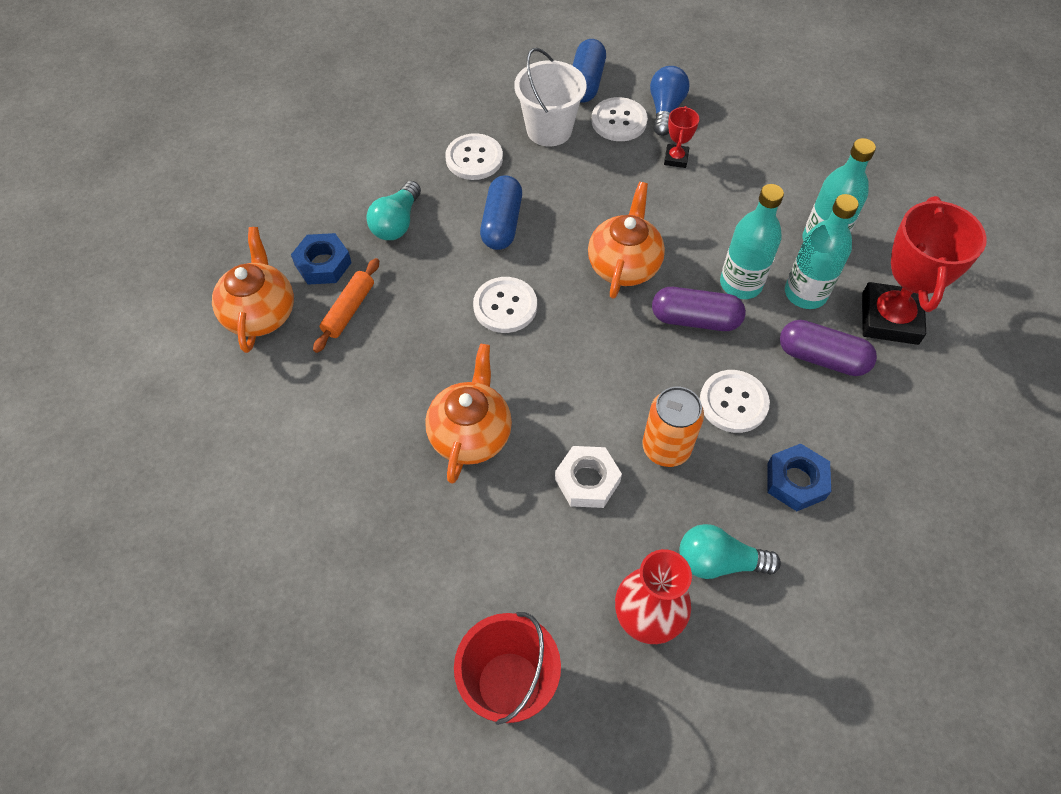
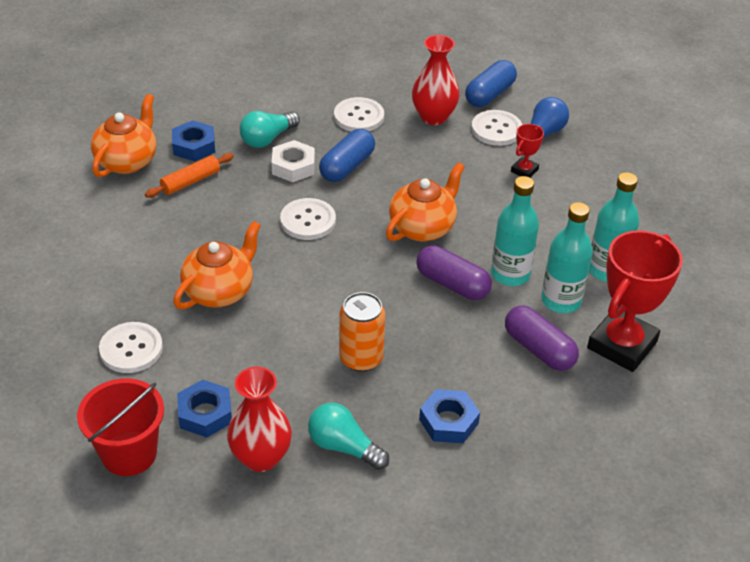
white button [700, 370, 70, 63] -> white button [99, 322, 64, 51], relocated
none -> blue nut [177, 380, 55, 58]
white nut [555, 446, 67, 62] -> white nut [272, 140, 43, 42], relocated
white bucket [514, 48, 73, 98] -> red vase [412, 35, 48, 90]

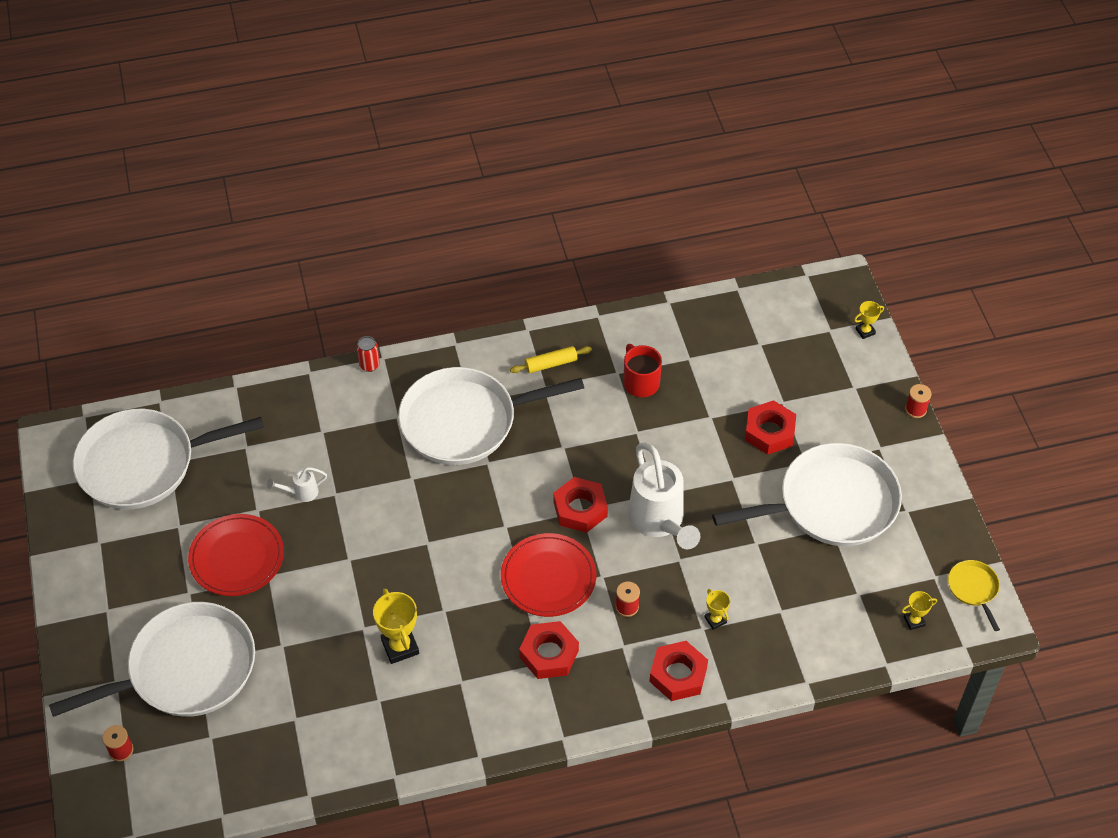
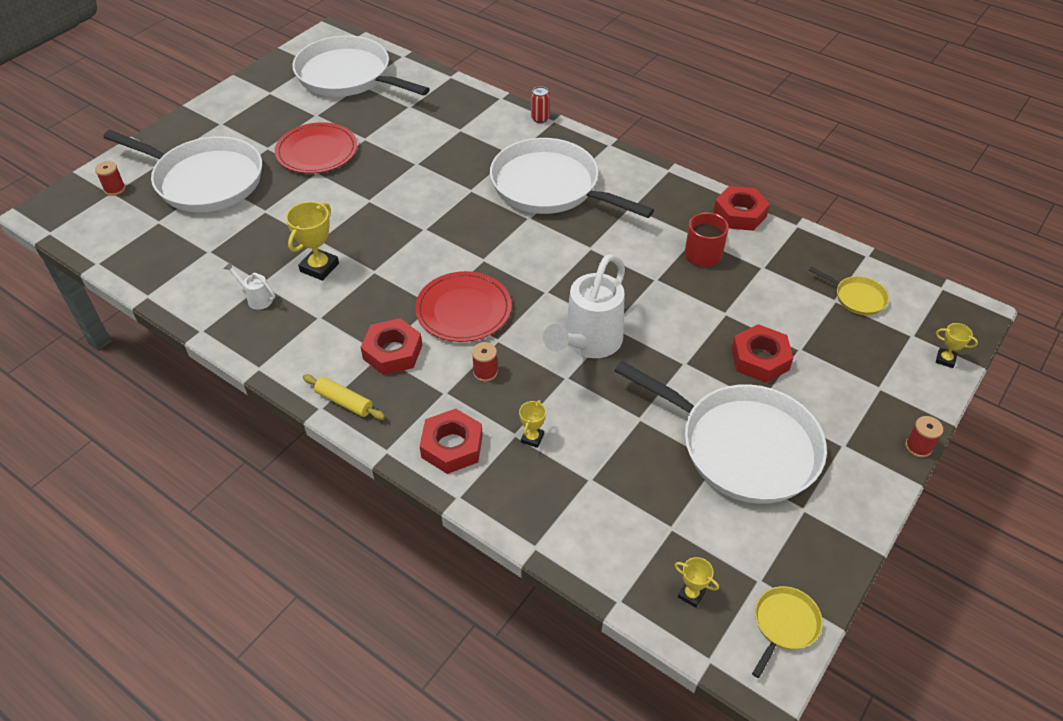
white watering can [267, 467, 60, 35] -> white watering can [223, 262, 52, 48], relocated
yellow rolling pin [510, 346, 82, 27] -> yellow rolling pin [303, 374, 82, 46], relocated
red nut [553, 477, 55, 56] -> red nut [713, 186, 57, 45], relocated
none -> yellow pan [809, 267, 80, 48]

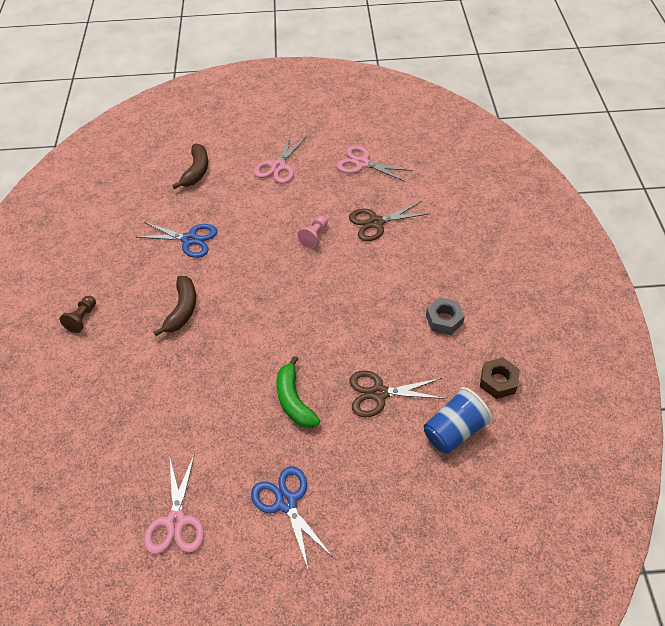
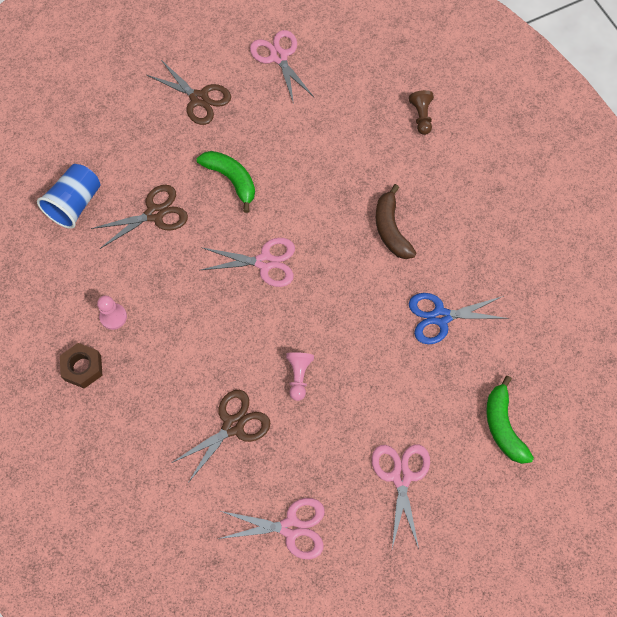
brown nut [480, 357, 40, 42] -> brown nut [60, 343, 43, 46], relocated
grey nut [426, 297, 39, 38] -> pink pawn [97, 295, 30, 35]
blue scissors [251, 466, 81, 102] -> brown scissors [147, 60, 84, 65]
none -> pink scissors [201, 238, 94, 49]
brown pawn [59, 296, 37, 37] -> brown pawn [409, 90, 25, 45], relocated
brown banana [172, 144, 36, 45] -> green banana [486, 376, 48, 88]

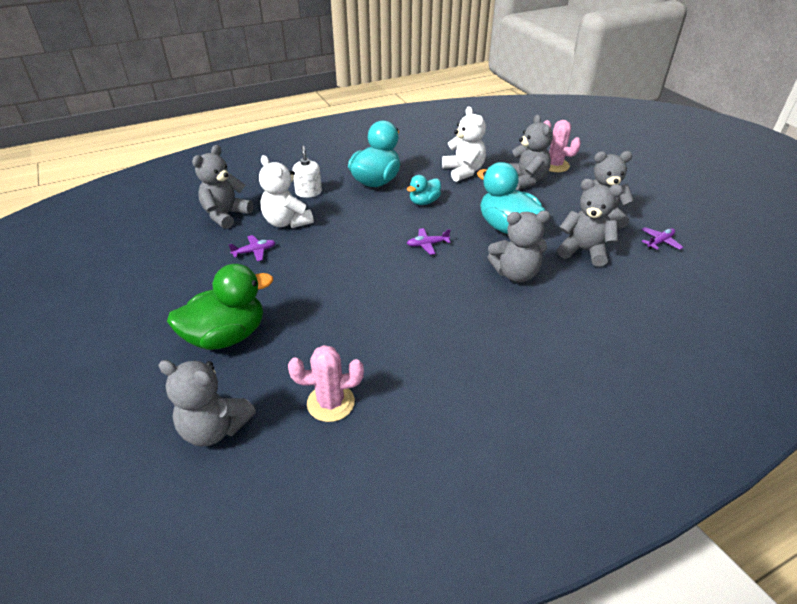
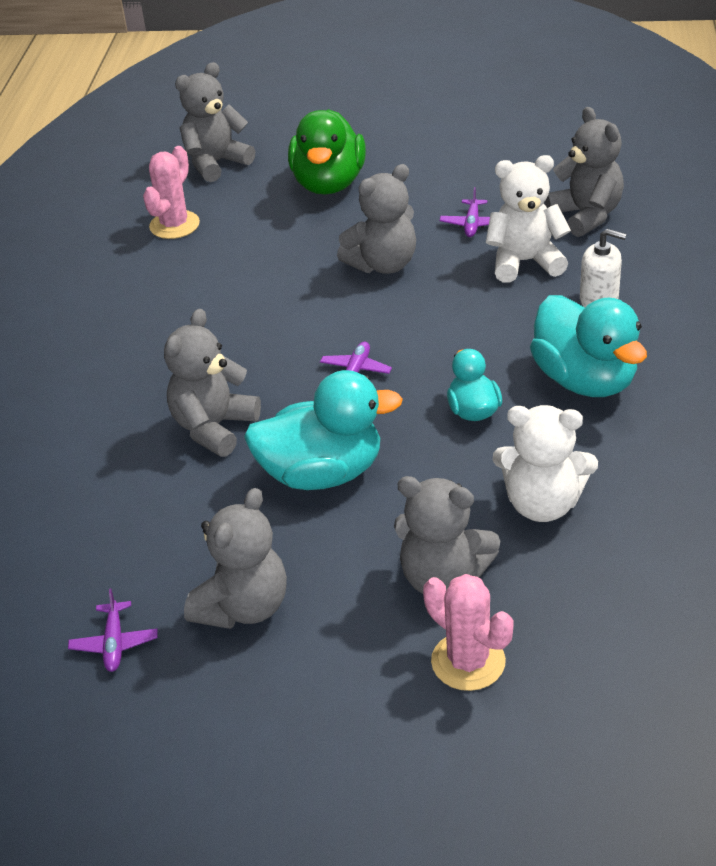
grey teddy bear [557, 179, 66, 88] -> grey teddy bear [337, 164, 79, 110], relocated
pink cactus [544, 120, 37, 52] -> pink cactus [423, 574, 91, 117], 60 degrees clockwise

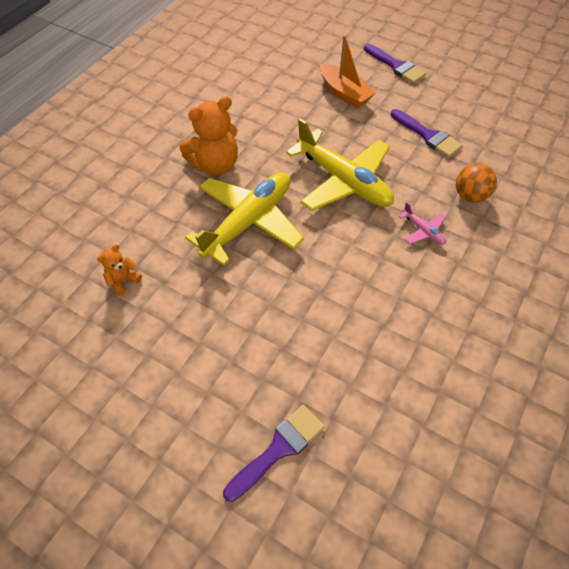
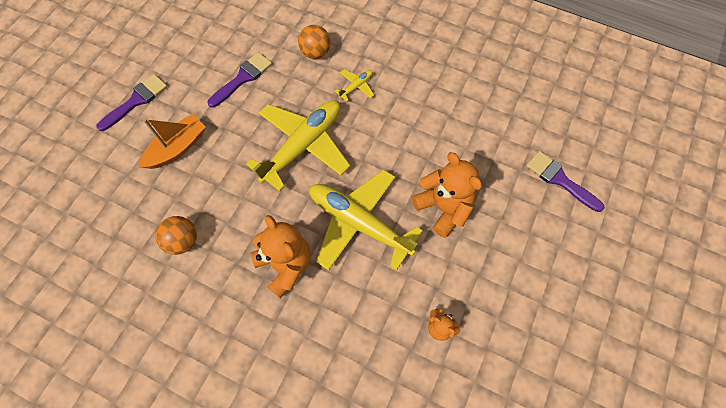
none -> orange ball [155, 216, 42, 39]
pink plane [398, 202, 48, 43] -> yellow plane [335, 69, 39, 33]
none -> orange teddy bear [412, 152, 70, 86]

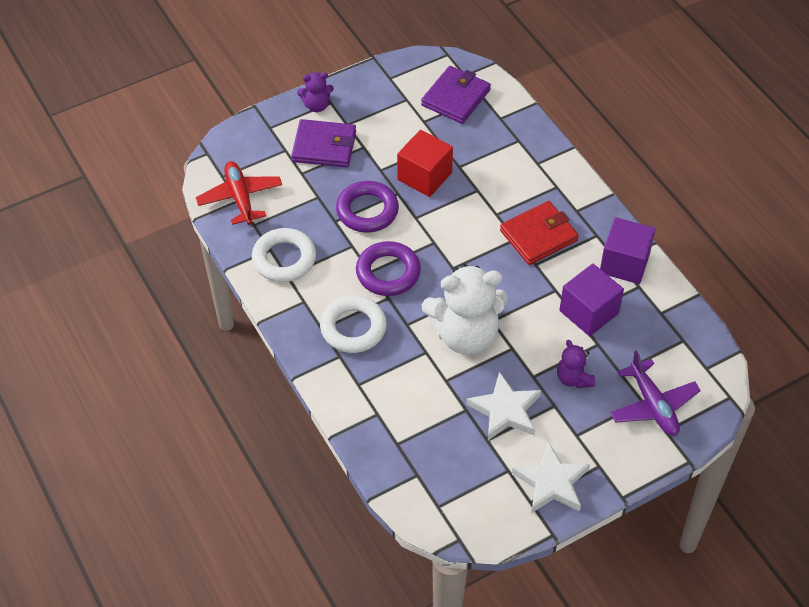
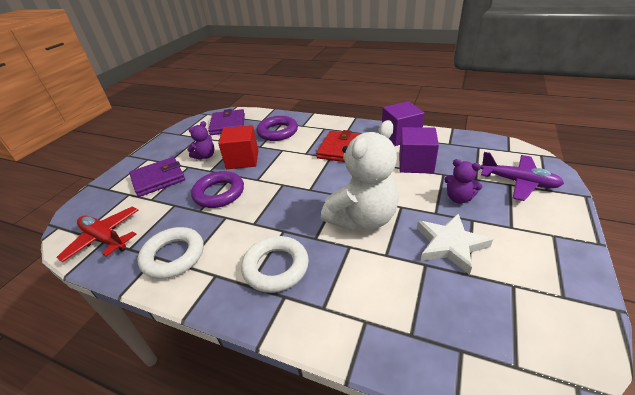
purple teddy bear [297, 72, 37, 40] -> purple teddy bear [187, 121, 27, 39], relocated
purple ring [356, 241, 65, 55] -> purple ring [257, 116, 41, 25], relocated
white star [512, 441, 78, 72] -> none

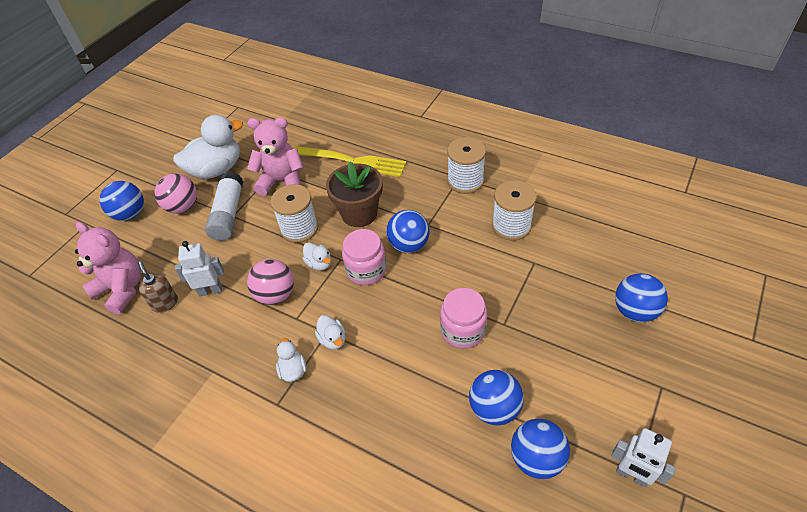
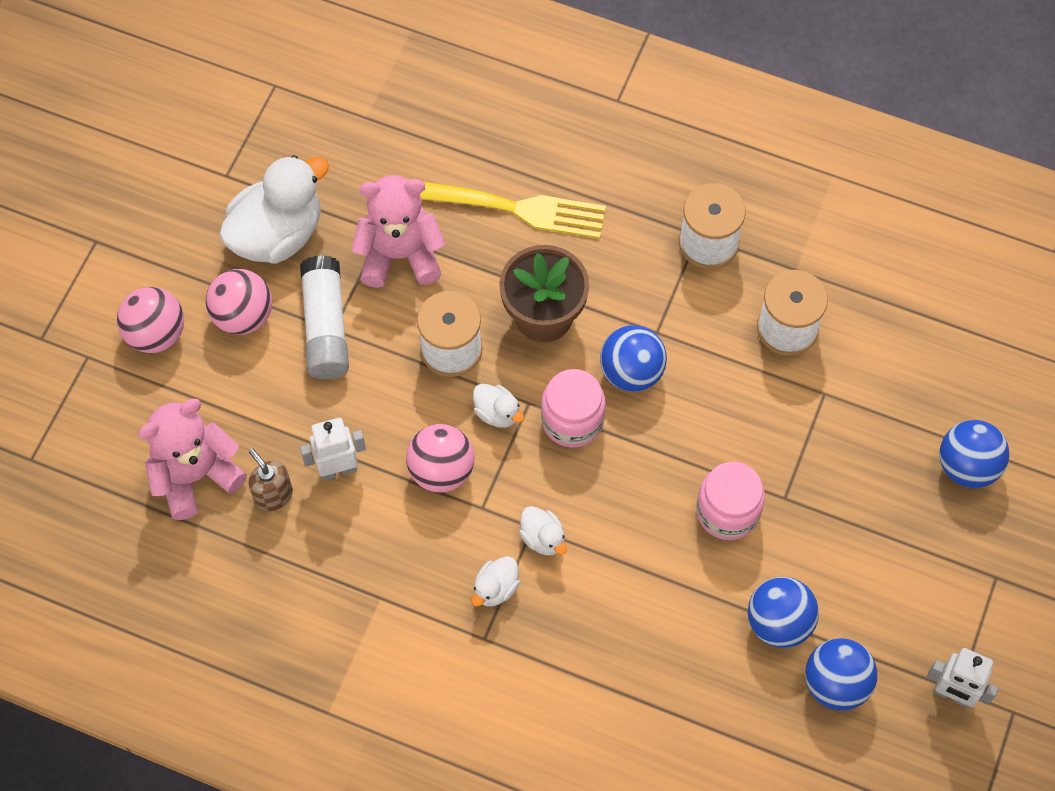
blue ball [100, 181, 44, 40] -> pink ball [117, 287, 67, 66]
pink teddy bear [75, 222, 66, 92] -> pink teddy bear [138, 399, 109, 121], 60 degrees counterclockwise
white duck [276, 338, 31, 44] -> white duck [472, 556, 48, 50], 120 degrees counterclockwise

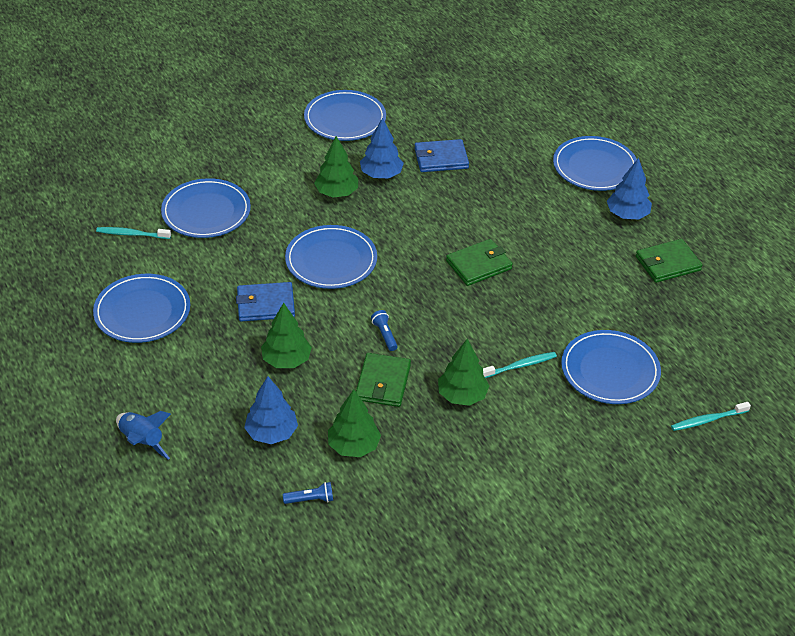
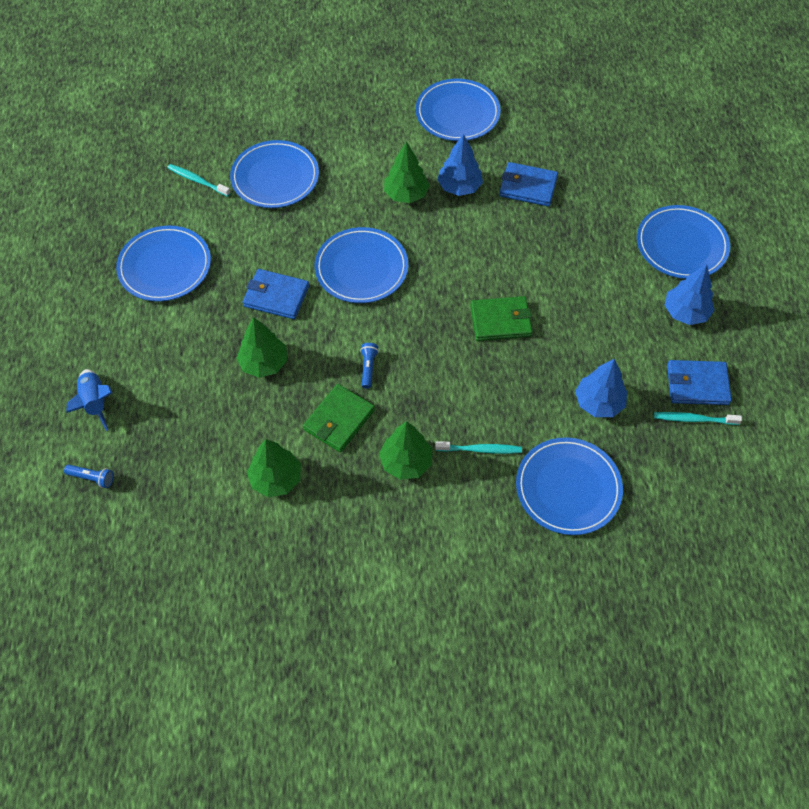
blue flashlight [283, 482, 50, 22] -> blue flashlight [64, 465, 50, 23], relocated
blue tree [244, 376, 54, 68] -> blue tree [575, 359, 52, 58], relocated
turquoise toothbrush [671, 402, 80, 29] -> turquoise toothbrush [654, 412, 88, 13], relocated
green wallet [636, 239, 67, 44] -> blue wallet [667, 360, 65, 45]

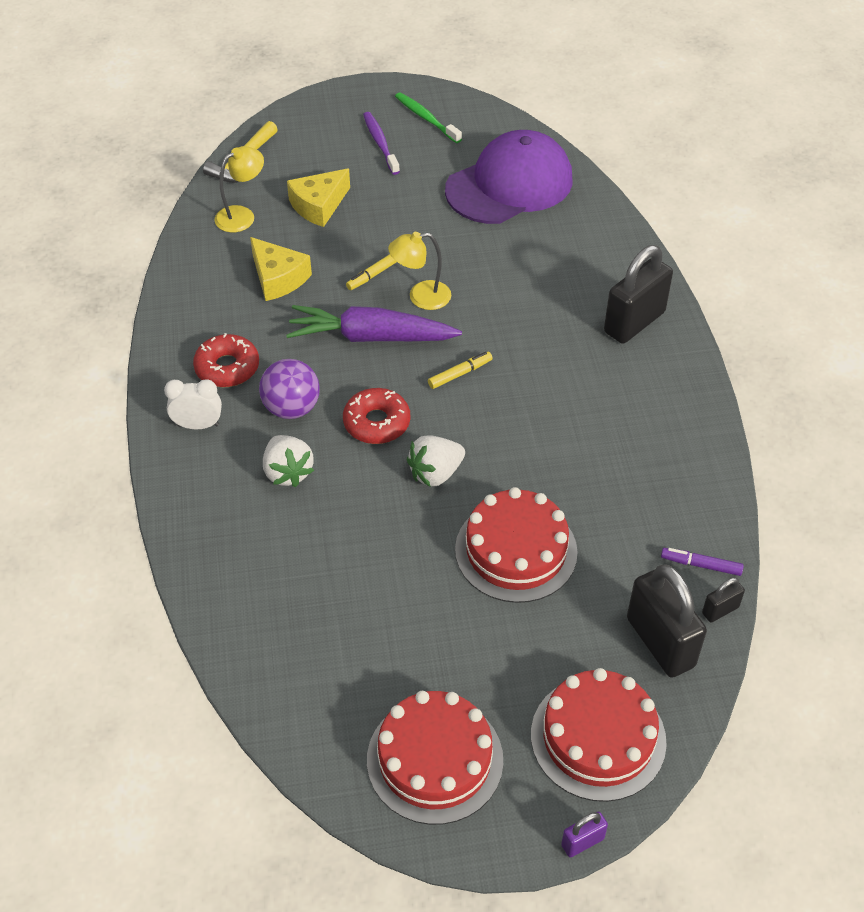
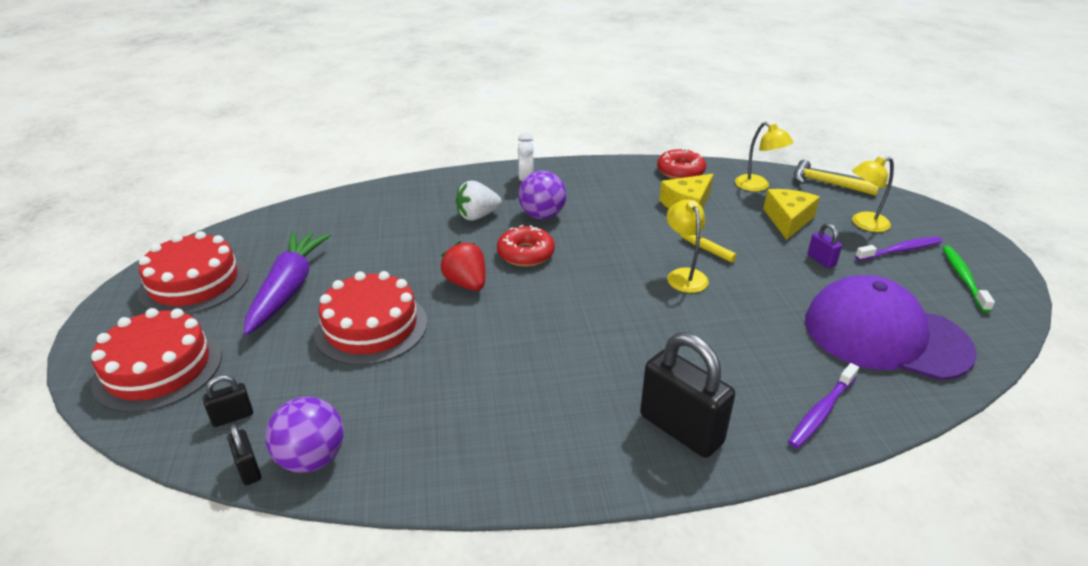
black padlock [627, 564, 80, 114] -> black padlock [203, 375, 50, 52], x0.47
purple carrot [286, 305, 176, 37] -> purple carrot [244, 232, 87, 103], relocated
purple marker [661, 548, 83, 28] -> purple ball [265, 397, 79, 76]
white strawberry [407, 435, 58, 52] -> red strawberry [441, 241, 44, 50]
red donut [193, 333, 66, 54] -> red donut [657, 149, 49, 30], relocated
yellow cheese [287, 168, 63, 59] -> yellow cheese [763, 189, 57, 51], 60 degrees clockwise
none -> purple toothbrush [788, 363, 71, 85]
purple cap [445, 130, 128, 94] -> purple cap [805, 275, 172, 106], 150 degrees clockwise
purple padlock [561, 812, 47, 45] -> purple padlock [808, 223, 34, 45], relocated
none -> yellow lamp [852, 156, 42, 76]
green toothbrush [395, 92, 67, 51] -> green toothbrush [943, 246, 52, 66], 45 degrees counterclockwise
yellow marker [428, 352, 65, 37] -> none

